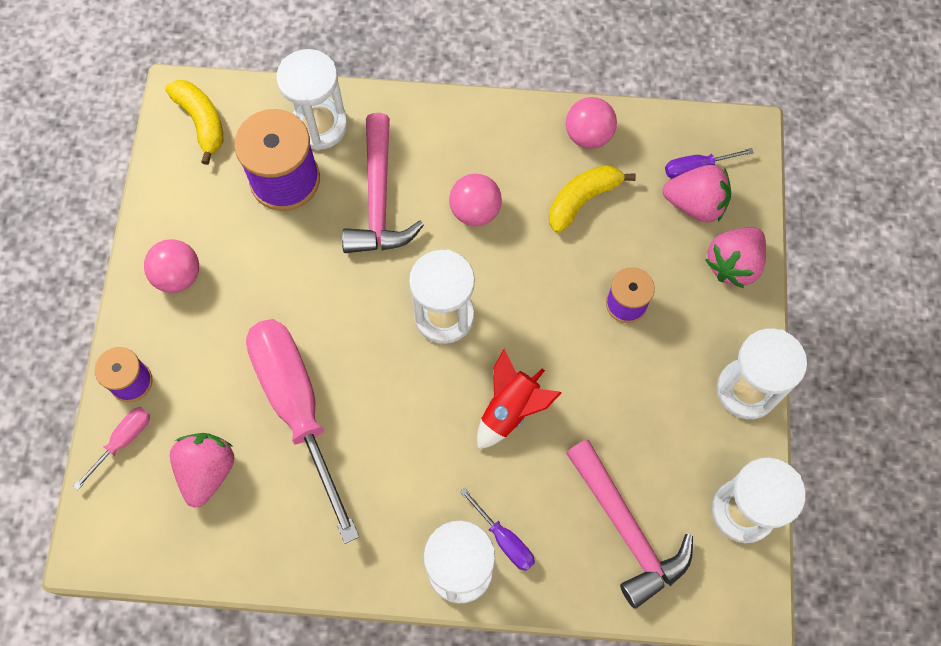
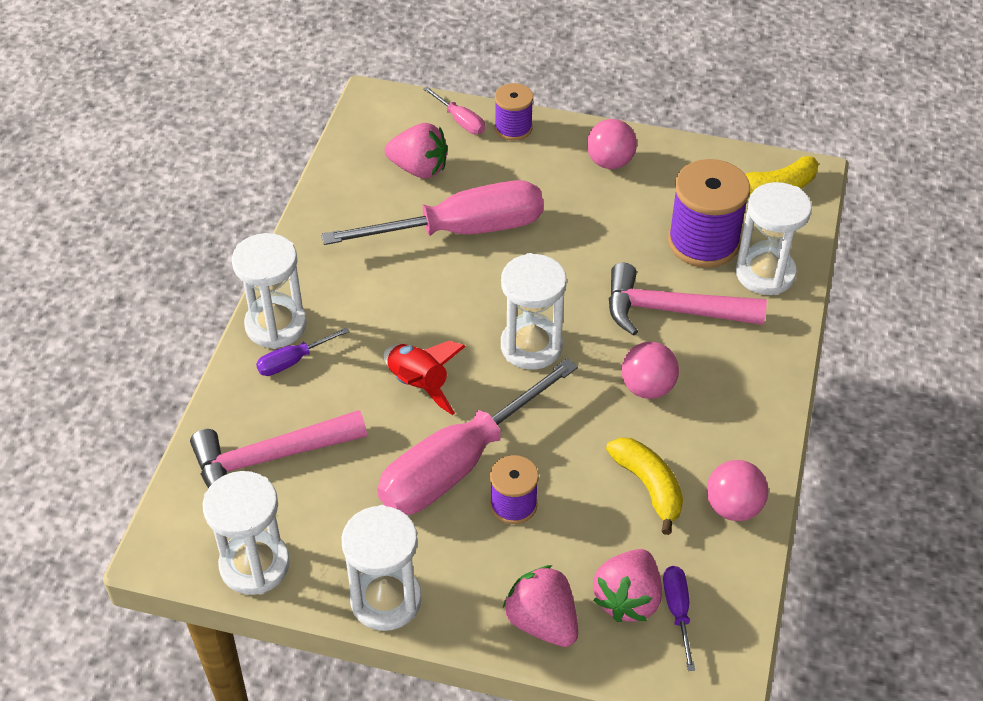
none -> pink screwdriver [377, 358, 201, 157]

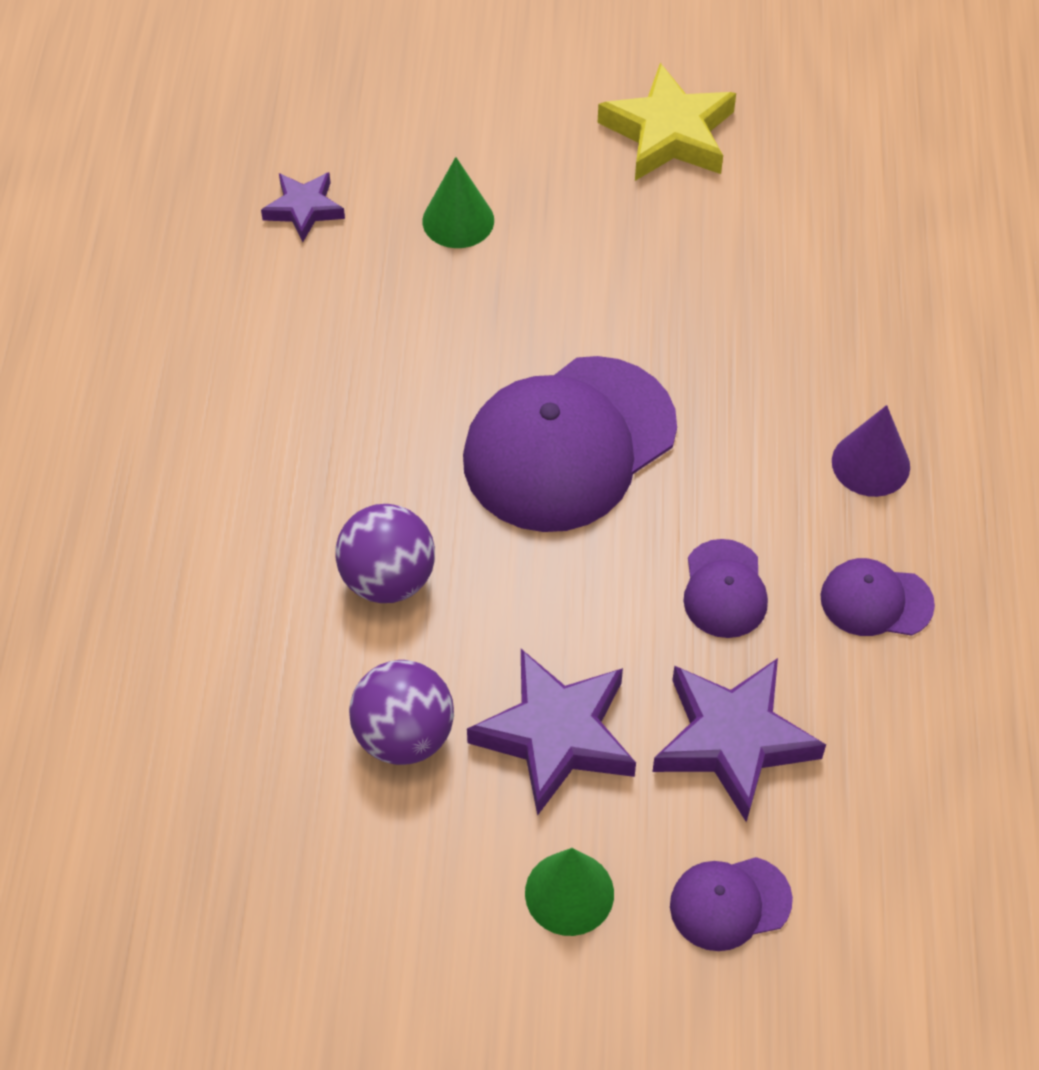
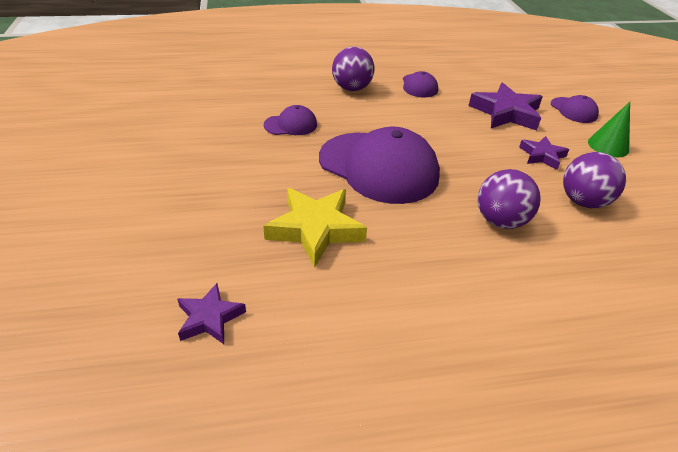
yellow star [598, 63, 138, 118] -> yellow star [263, 188, 104, 80], relocated
purple cap [683, 539, 85, 99] -> purple cap [264, 105, 53, 30], relocated
purple cone [832, 405, 78, 92] -> purple ball [332, 46, 42, 45]
purple star [467, 649, 169, 167] -> purple star [519, 136, 50, 34], x0.58
green cone [422, 157, 72, 91] -> none

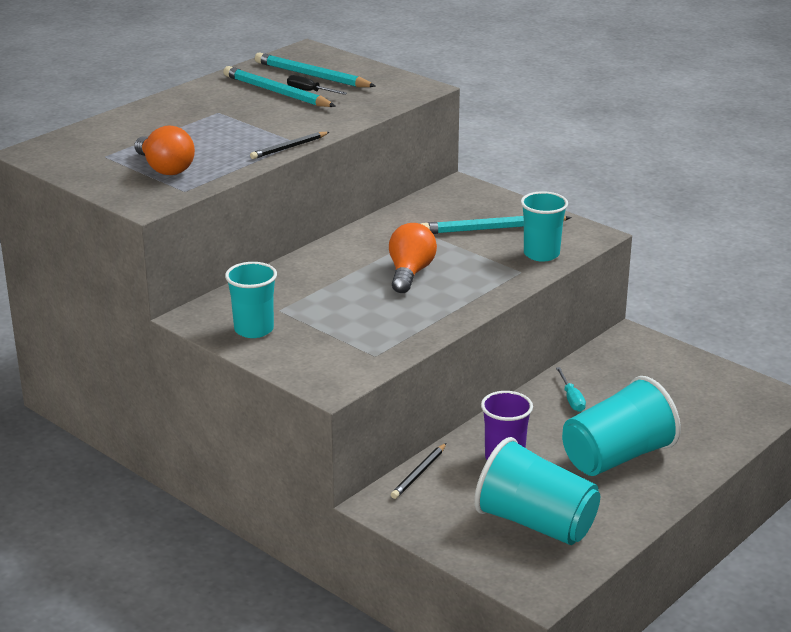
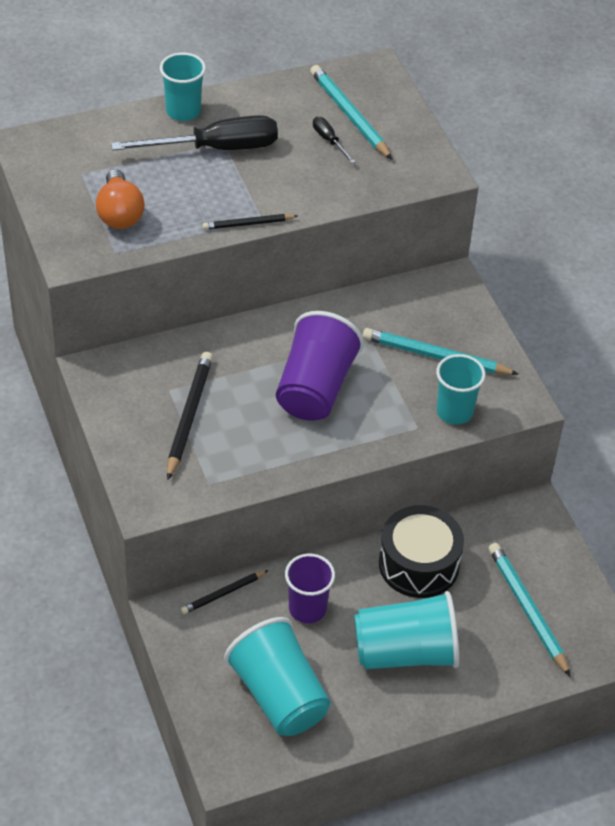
none -> black screwdriver [111, 115, 167, 35]
turquoise cup [225, 262, 52, 76] -> turquoise cup [160, 53, 46, 68], relocated
none -> black pencil [167, 352, 46, 128]
orange light bulb [389, 223, 48, 70] -> purple cup [276, 311, 88, 110]
turquoise screwdriver [556, 367, 30, 45] -> black drum [379, 505, 85, 93]
turquoise pencil [223, 66, 113, 41] -> turquoise pencil [488, 543, 83, 134], relocated

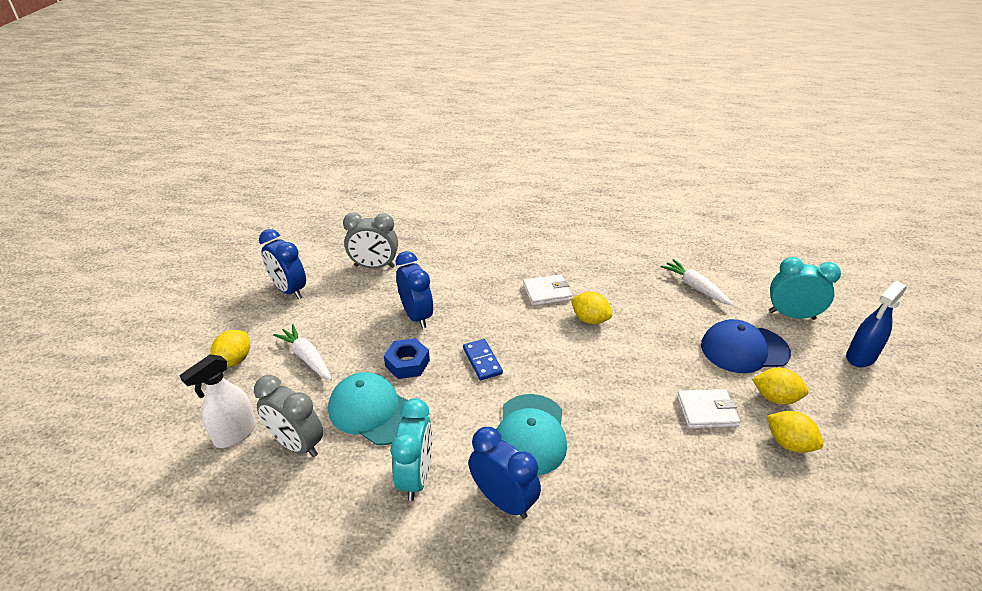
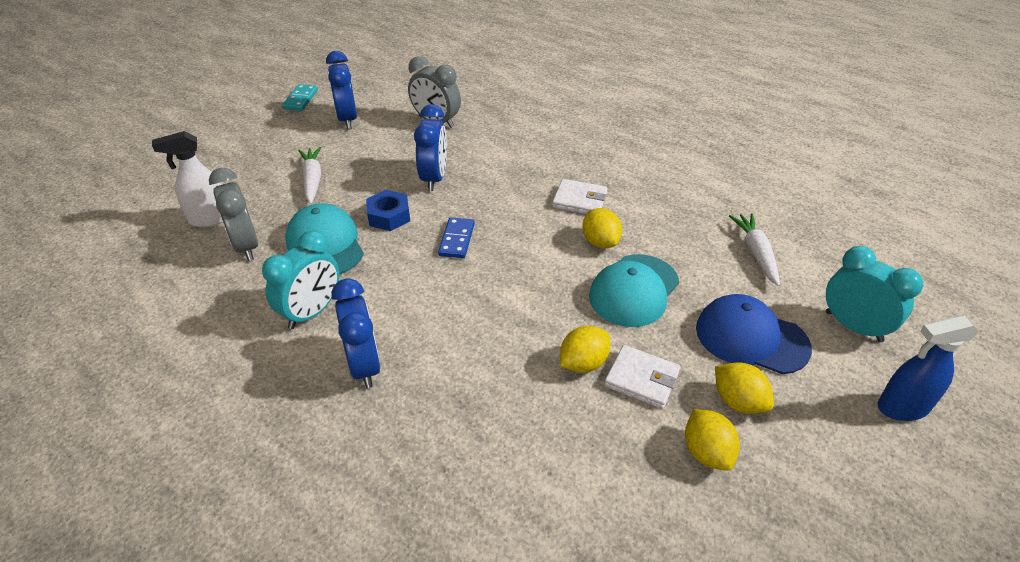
none -> turquoise domino [282, 84, 36, 27]
yellow lemon [210, 330, 40, 37] -> yellow lemon [560, 326, 50, 47], relocated
turquoise cap [496, 394, 71, 82] -> turquoise cap [589, 254, 90, 73], relocated

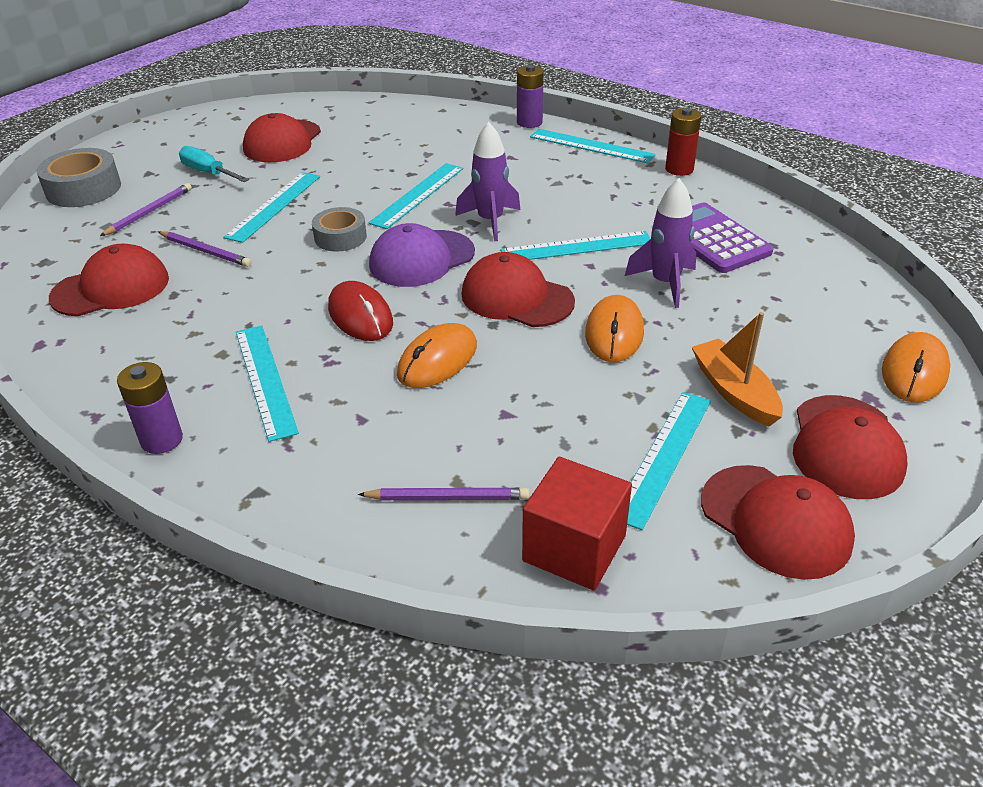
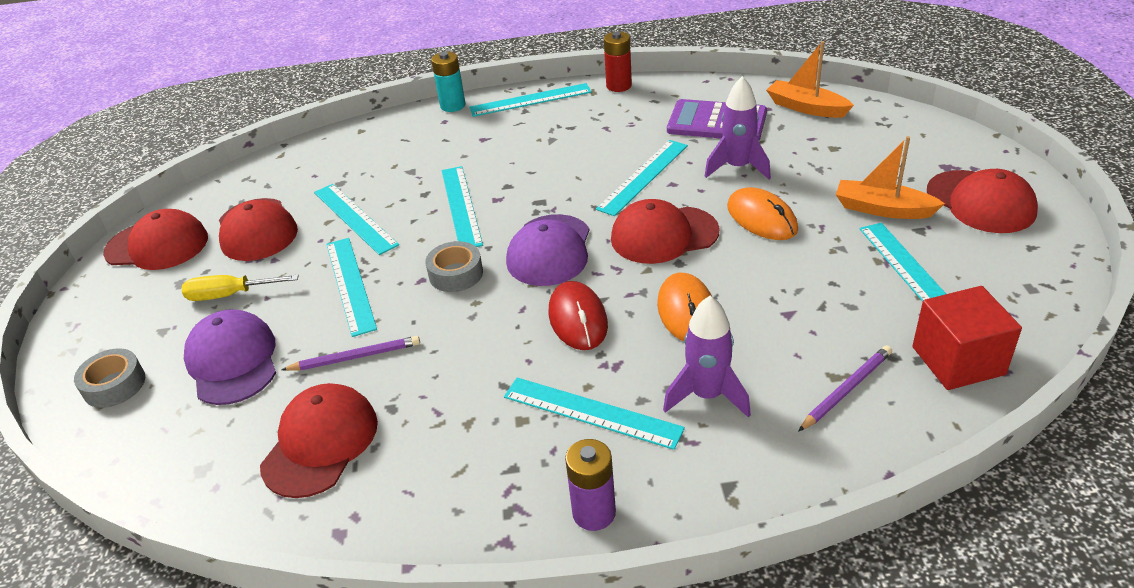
grey tape [36, 148, 85, 59] -> grey tape [74, 348, 71, 60], x0.66
red cap [701, 465, 154, 115] -> red cap [103, 209, 105, 61], relocated
turquoise screwdriver [179, 146, 70, 36] -> yellow screwdriver [182, 275, 117, 26]
purple pencil [100, 183, 92, 53] -> purple cap [184, 309, 92, 96]
none -> turquoise ruler [314, 184, 85, 71]
purple battery [517, 65, 27, 63] -> turquoise battery [431, 52, 35, 60]
red mouse [328, 281, 65, 60] -> red mouse [549, 281, 59, 69], 60 degrees clockwise
purple rocket [455, 122, 66, 119] -> purple rocket [663, 296, 88, 122], relocated
none -> orange boat [767, 41, 87, 77]
orange mouse [882, 332, 68, 71] -> none

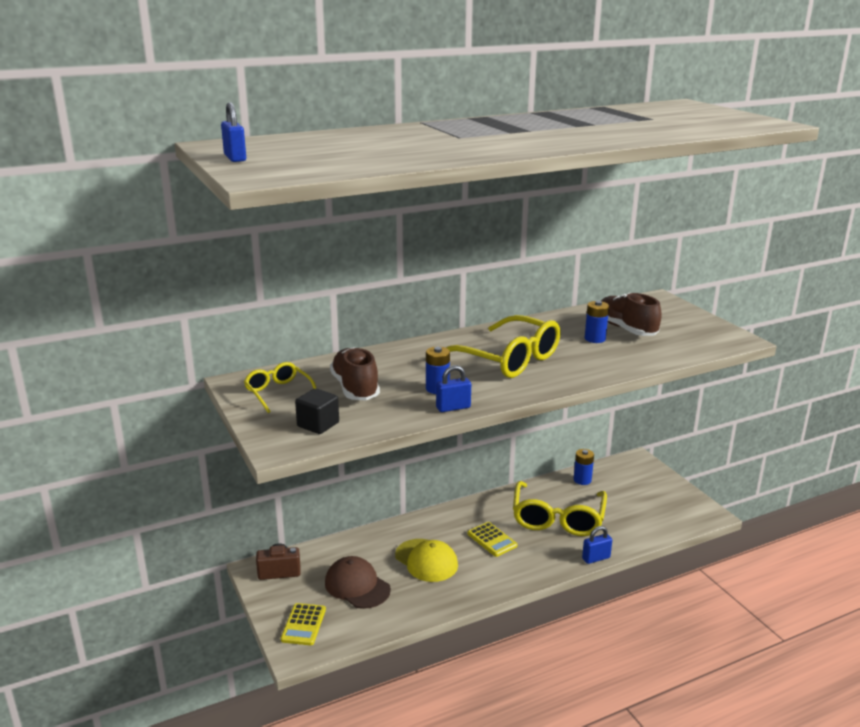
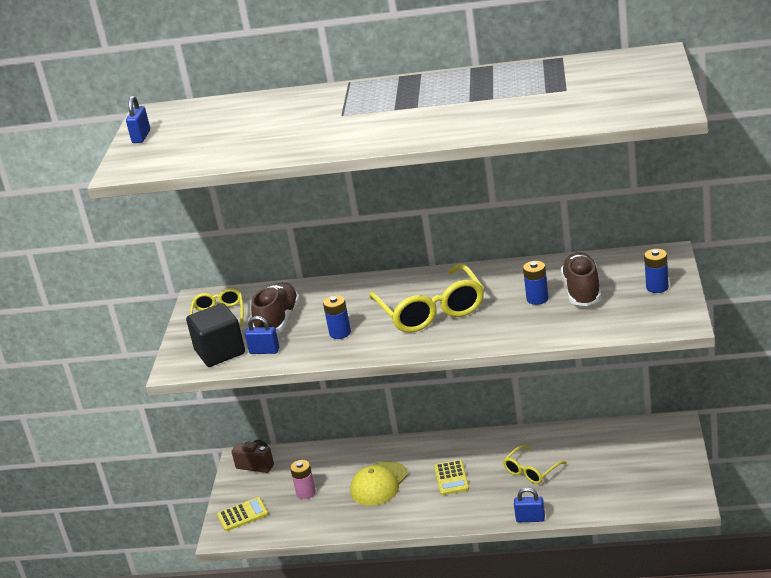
black cube [295, 388, 44, 46] -> black cube [186, 303, 59, 64], x1.57
yellow calculator [281, 603, 45, 42] -> yellow calculator [217, 497, 52, 34], 150 degrees counterclockwise
blue padlock [436, 365, 35, 47] -> blue padlock [245, 316, 34, 38], relocated
brown cap [325, 556, 66, 53] -> pink battery [290, 460, 26, 39]
yellow cap [395, 539, 63, 43] -> yellow cap [350, 461, 58, 45], 45 degrees clockwise
yellow glasses [513, 481, 94, 55] -> yellow glasses [503, 446, 64, 38], x0.54
blue battery [574, 449, 20, 36] -> blue battery [644, 249, 25, 44], relocated

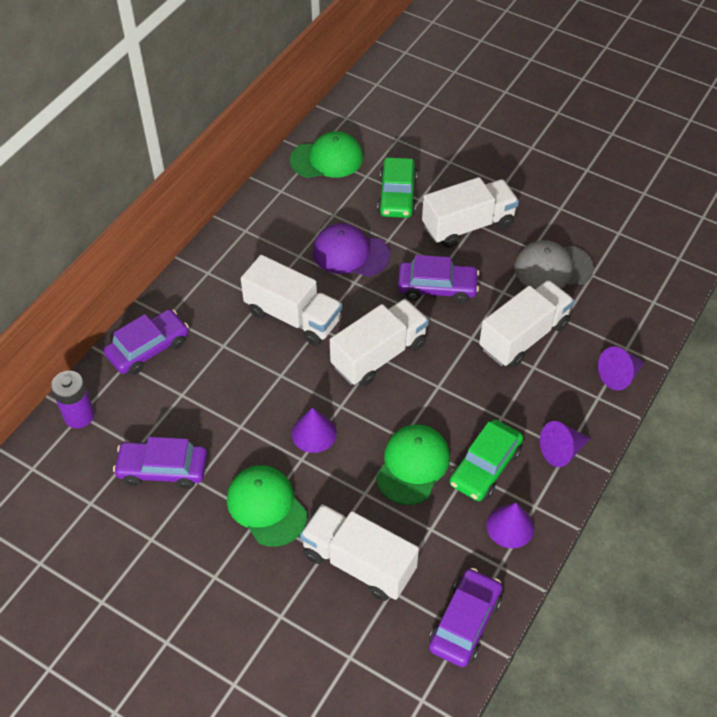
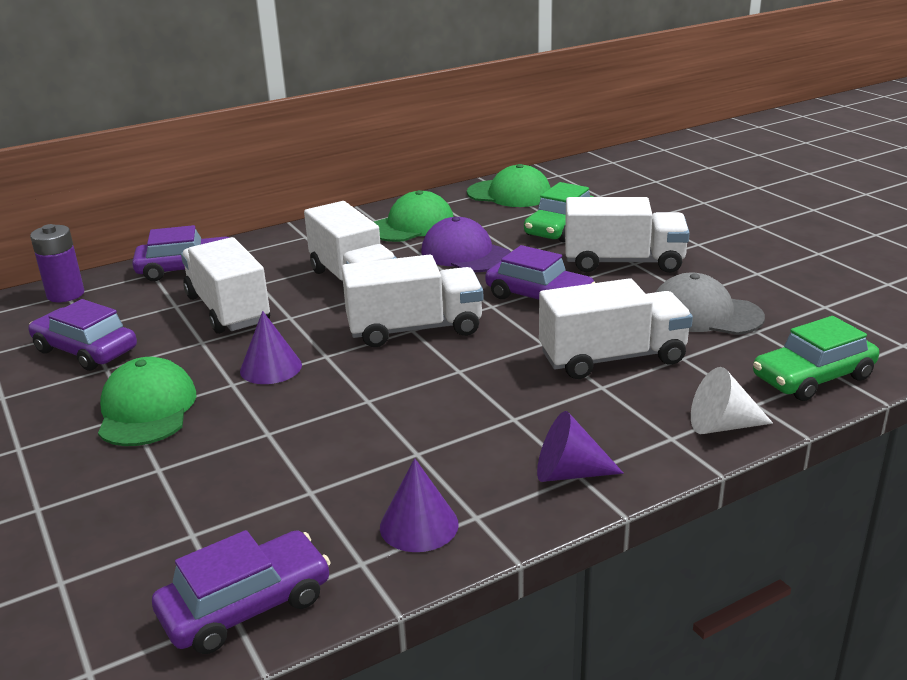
white truck [300, 504, 119, 97] -> white truck [181, 237, 89, 97], relocated
green cap [376, 425, 74, 80] -> green cap [374, 190, 80, 52], relocated
purple cone [598, 346, 47, 45] -> white cone [691, 367, 82, 67]
green car [450, 419, 73, 82] -> green car [753, 316, 126, 85], relocated

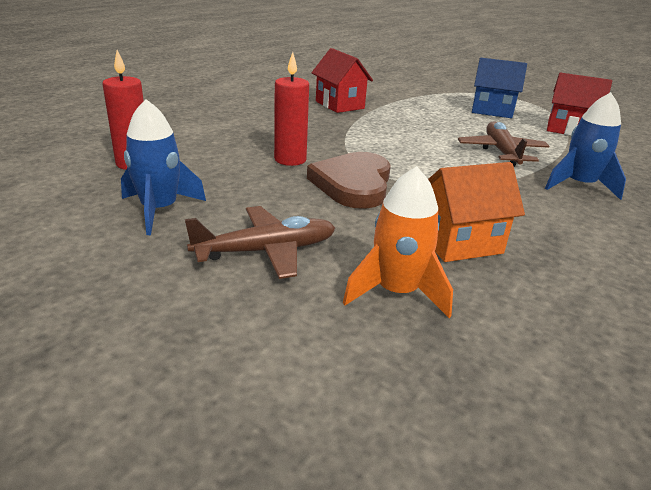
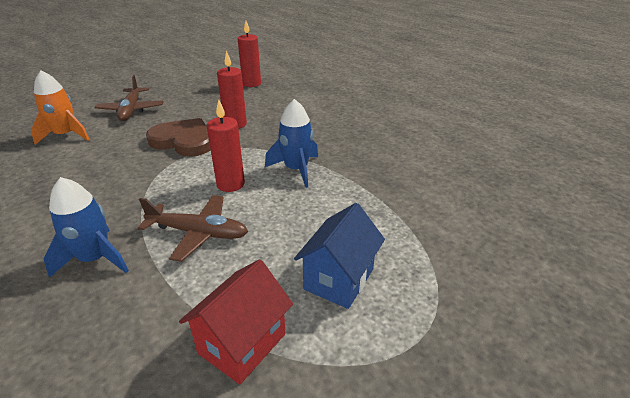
none -> red candle [207, 99, 38, 93]
blue rocket [121, 99, 85, 136] -> blue rocket [265, 99, 53, 89], relocated
red house [312, 48, 61, 65] -> none
orange house [428, 162, 97, 100] -> none

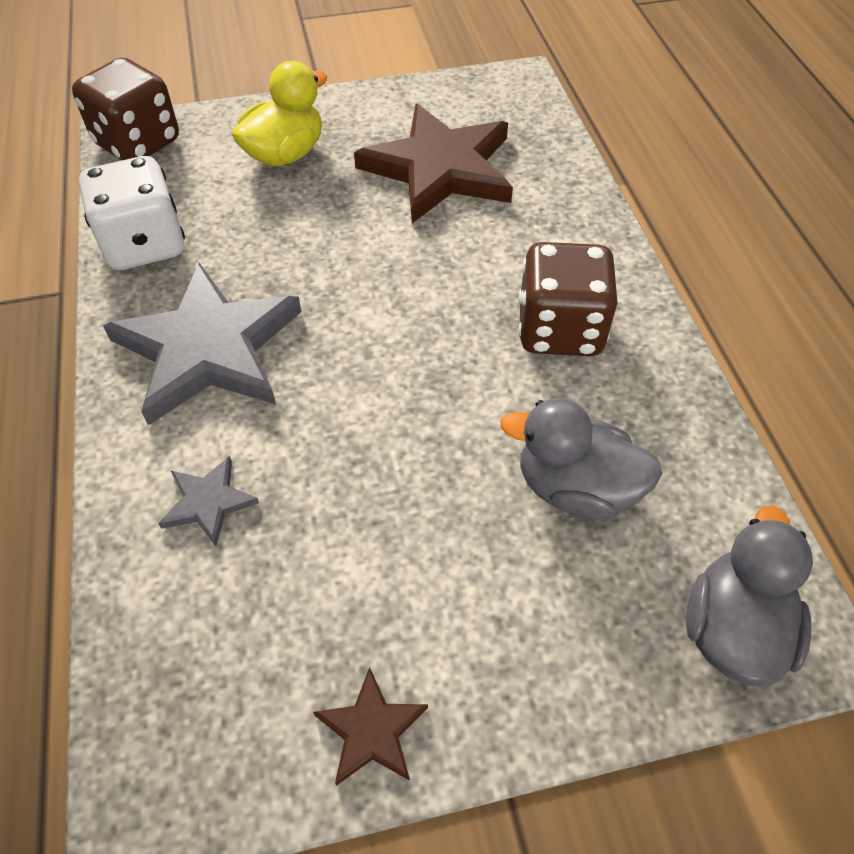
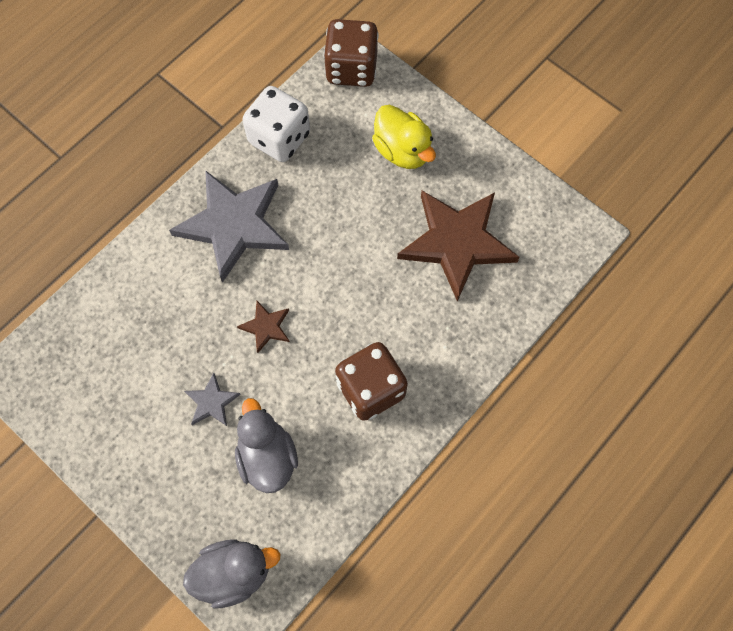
grey star [158, 456, 101, 90] -> grey star [184, 373, 57, 53], relocated
brown star [313, 667, 115, 119] -> brown star [237, 301, 53, 52], relocated
yellow duck [232, 61, 95, 105] -> yellow duck [372, 105, 64, 64], 45 degrees clockwise

